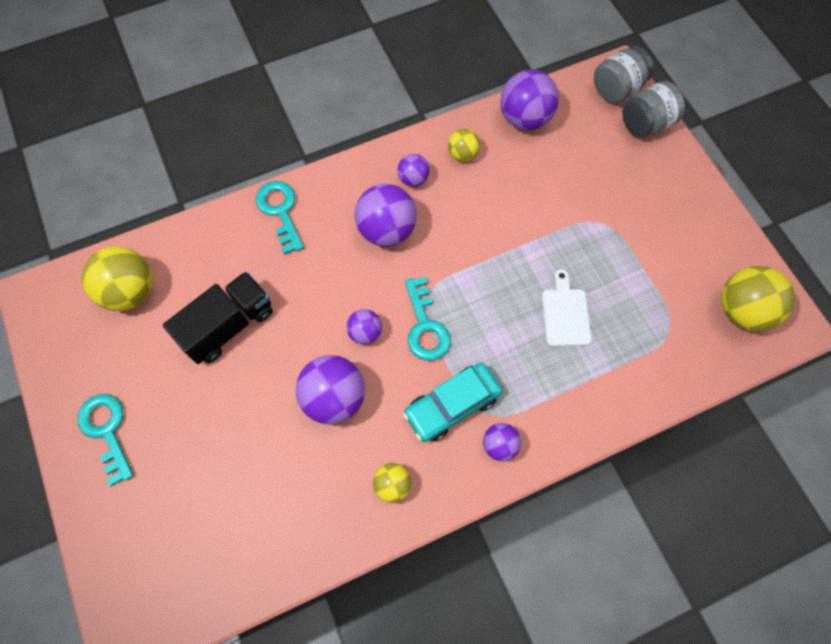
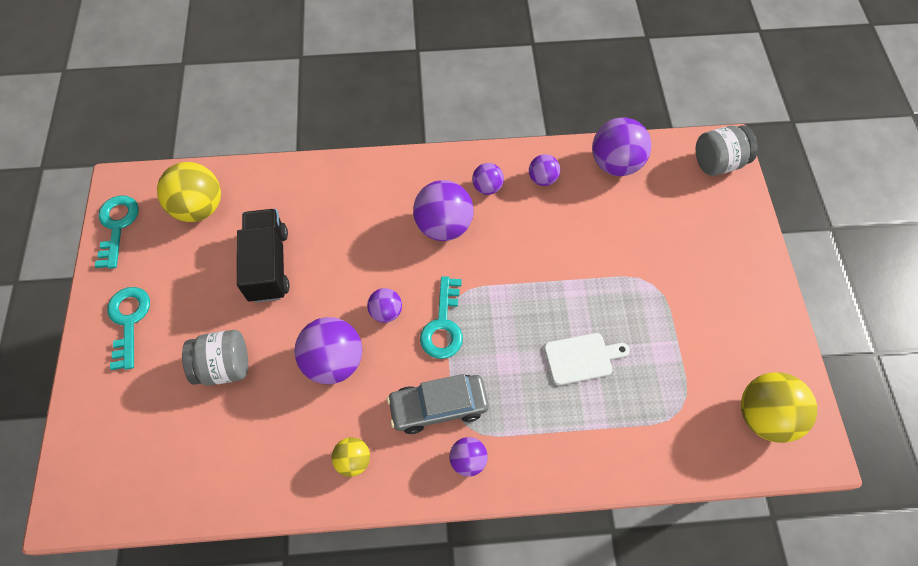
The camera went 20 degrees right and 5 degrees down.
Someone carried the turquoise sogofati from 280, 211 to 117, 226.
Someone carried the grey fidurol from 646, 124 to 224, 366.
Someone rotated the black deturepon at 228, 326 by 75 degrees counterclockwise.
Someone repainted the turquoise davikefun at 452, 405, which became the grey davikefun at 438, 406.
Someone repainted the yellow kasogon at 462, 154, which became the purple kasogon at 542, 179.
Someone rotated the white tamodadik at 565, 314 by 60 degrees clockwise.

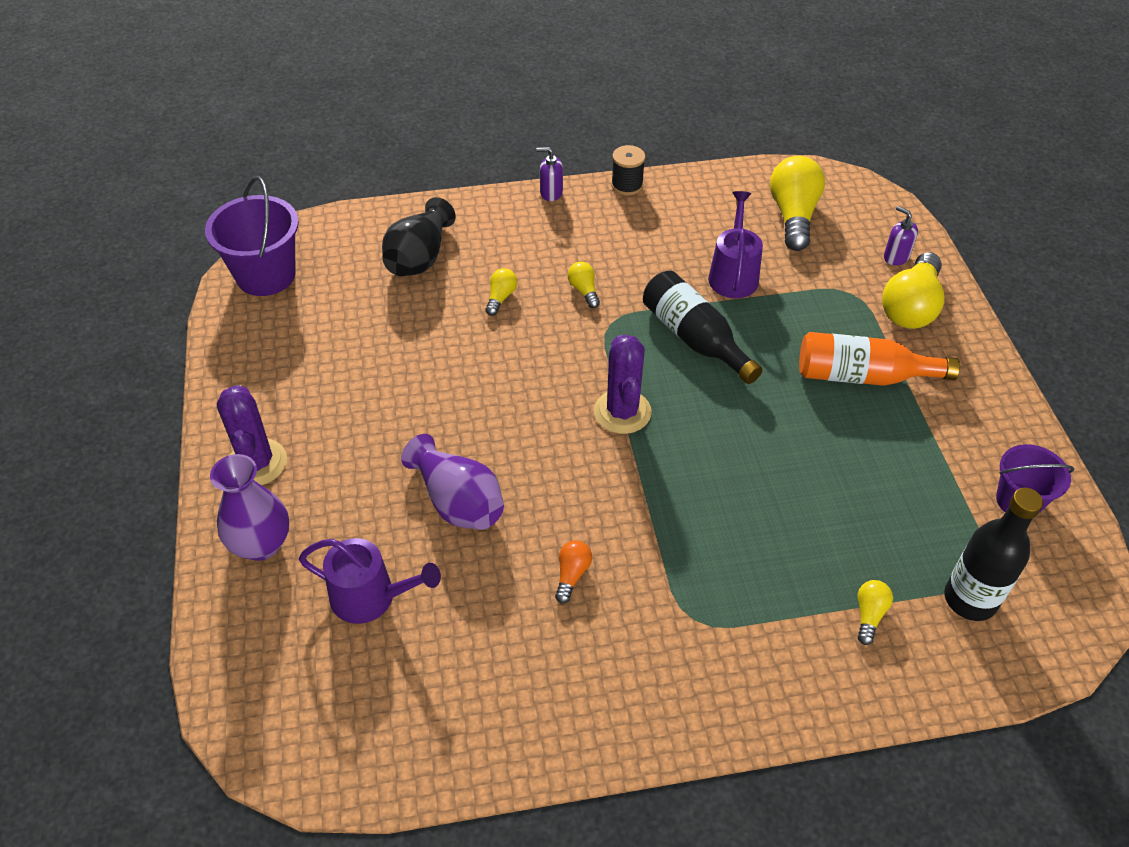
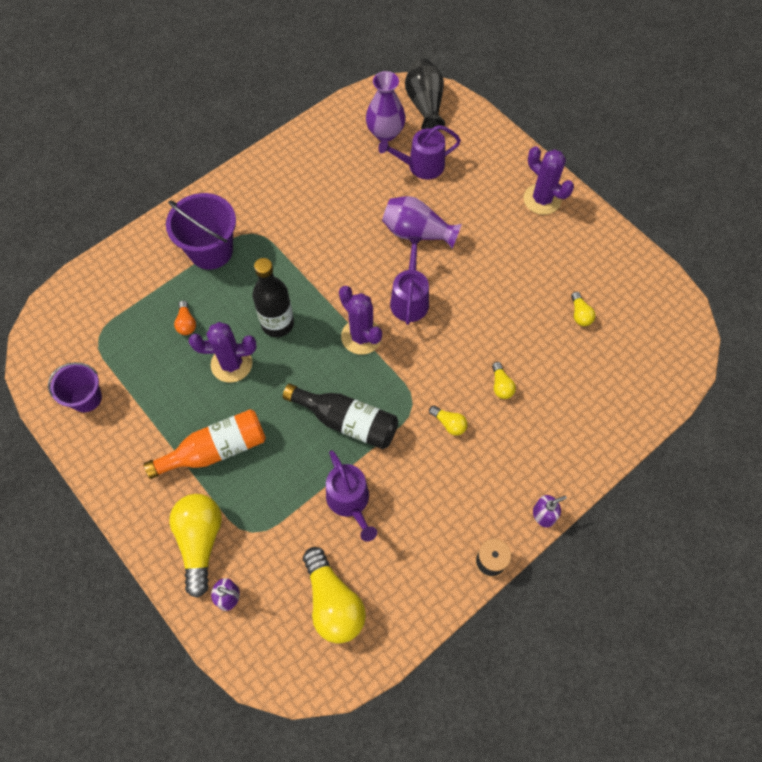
The camera went 150 degrees right and 15 degrees up.
Someone carried the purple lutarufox from 266, 275 to 211, 250.
Someone carried the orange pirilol from 572, 575 to 186, 323.
Someone put down the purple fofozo at 231, 364.
Someone carried the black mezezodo from 970, 599 to 277, 323.
Someone carried the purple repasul from 261, 544 to 385, 133.
Someone put down the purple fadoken at 410, 299.
Someone carried the black repasul from 419, 258 to 425, 105.
Someone carried the yellow pirilol from 869, 615 to 580, 314.

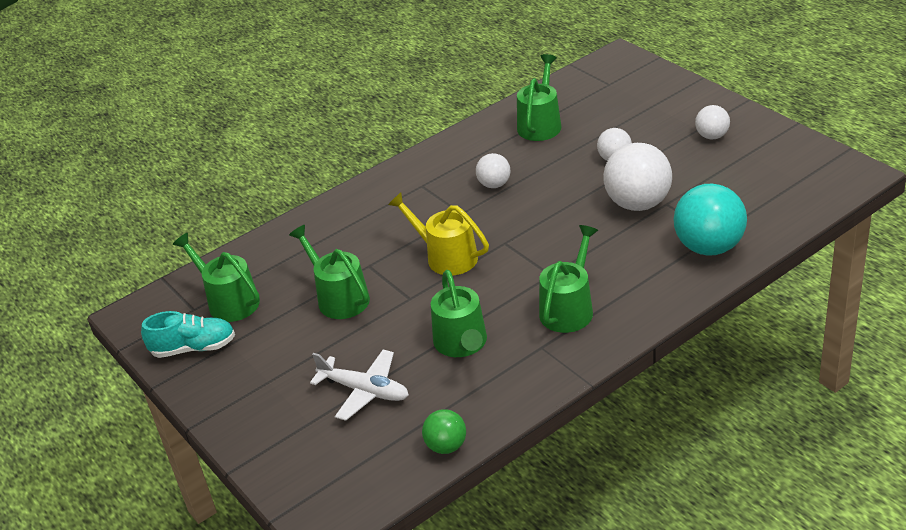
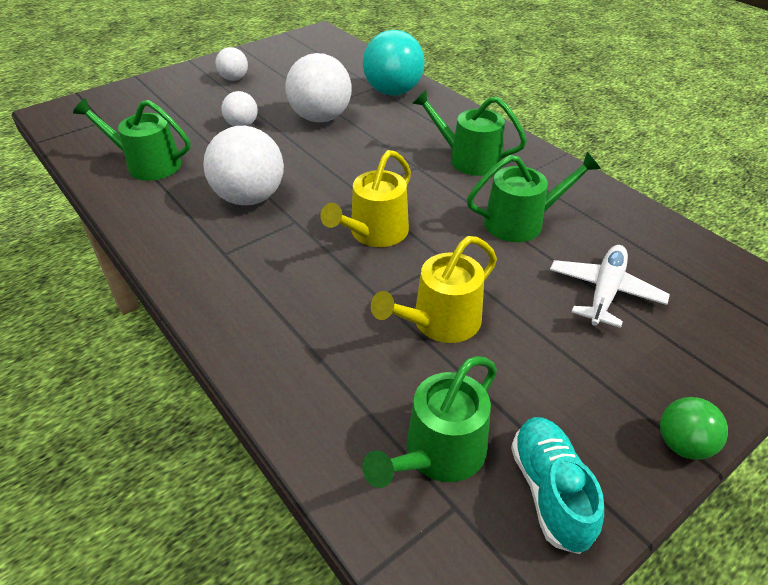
The camera went 95 degrees left and 5 degrees up.
Someone scaled the white kasogon at 494, 184 by 1.86.
Someone repainted the green fadoken at 339, 298, which became the yellow fadoken at 440, 322.
Someone carried the green kasogon from 446, 446 to 683, 444.

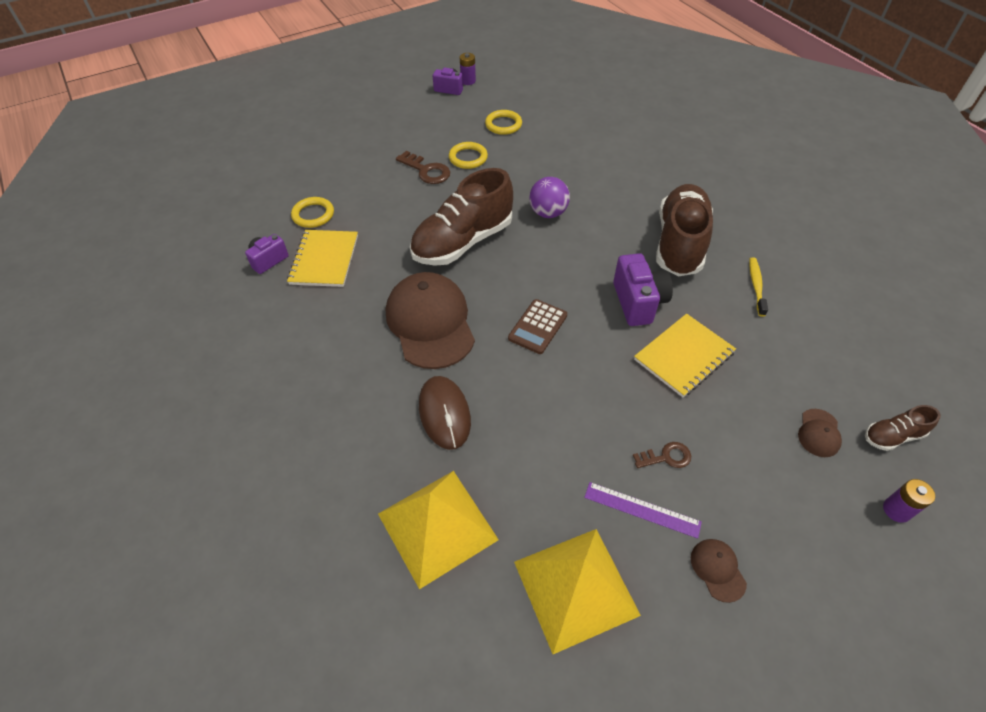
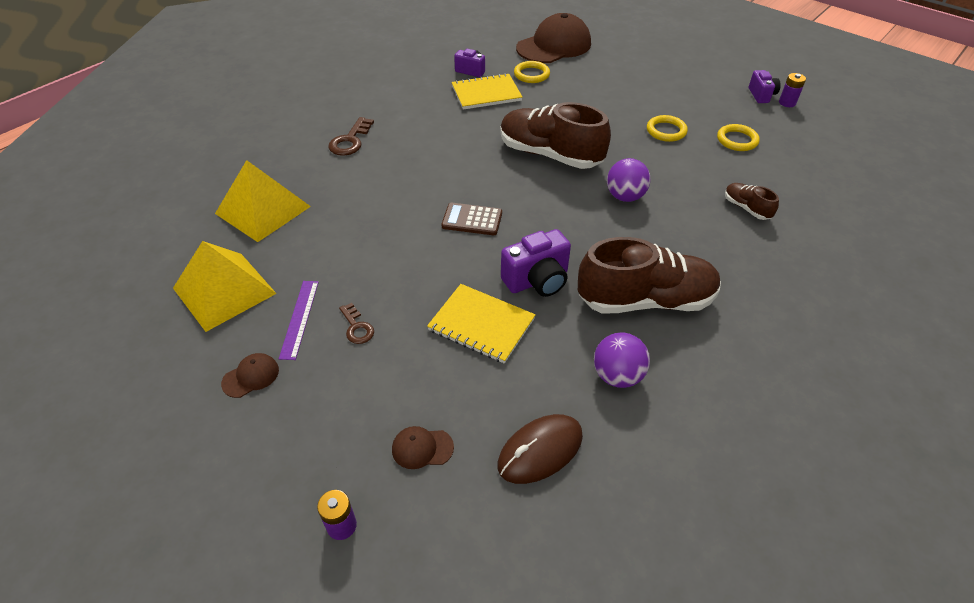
The camera went 70 degrees right and 5 degrees down.
Someone carried the brown sogofati from 426, 171 to 350, 140.
Someone carried the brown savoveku from 444, 413 to 540, 450.
Someone carried the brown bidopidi from 430, 323 to 554, 46.
Someone swapped the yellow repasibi at 756, 286 for the purple kasogon at 617, 376.
Someone carried the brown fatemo from 892, 436 to 746, 208.

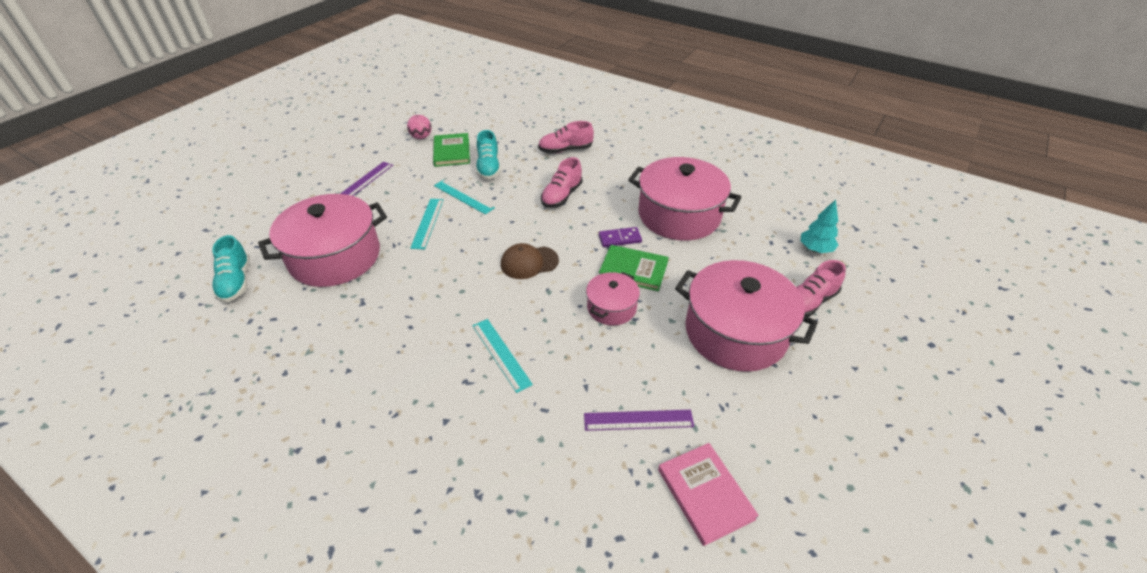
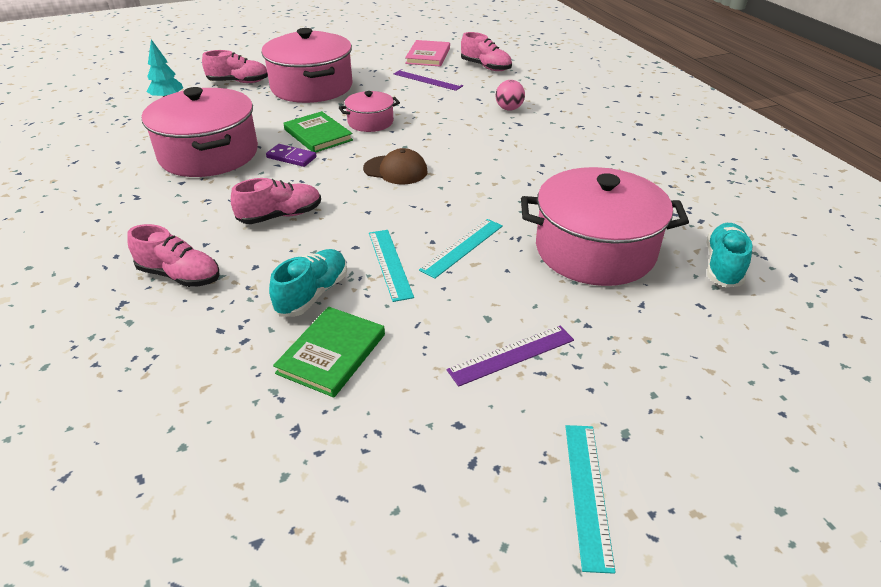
The camera went 145 degrees left and 5 degrees down.
Someone put down the pink fatemo at 485, 67.
Someone carried the pink kasogon from 421, 137 to 509, 109.
Someone carried the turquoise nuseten from 501, 354 to 587, 492.

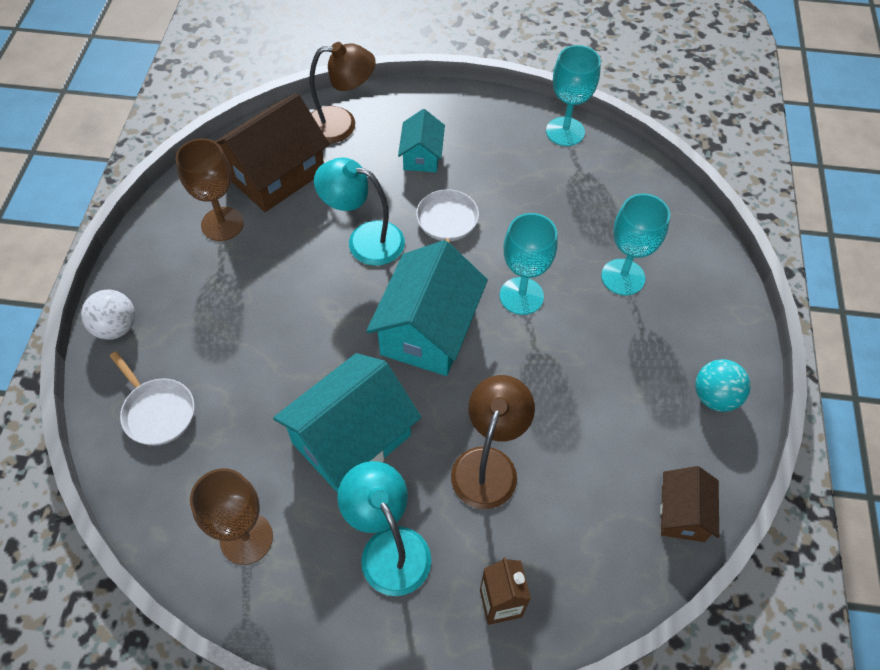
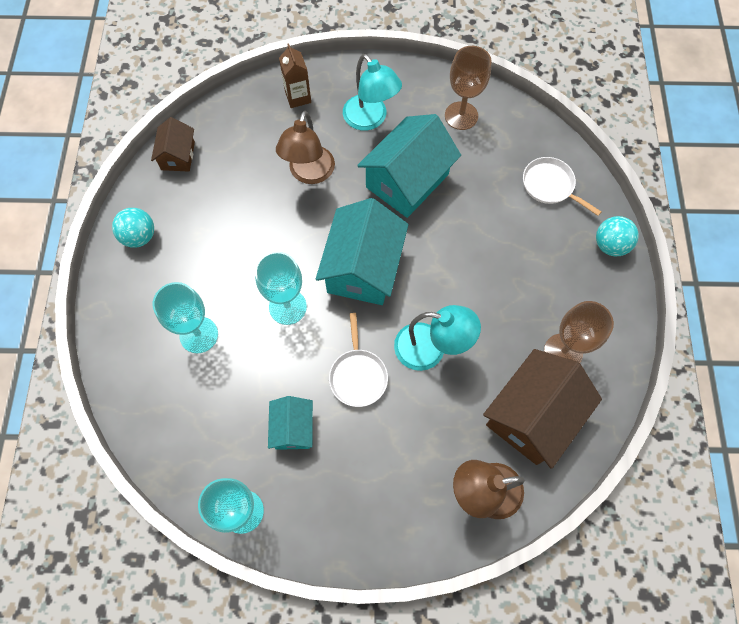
The camera went 175 degrees right and 10 degrees up.
Someone carried the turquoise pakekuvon from 422, 156 to 292, 428.
Someone repainted the white kasogon at 116, 327, which became the turquoise kasogon at 610, 245.

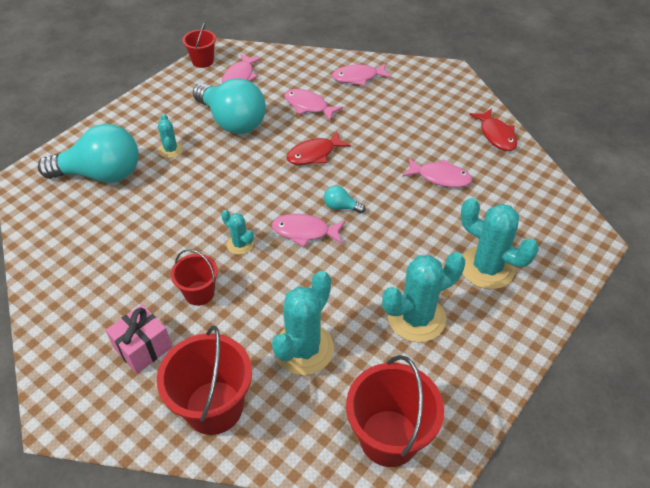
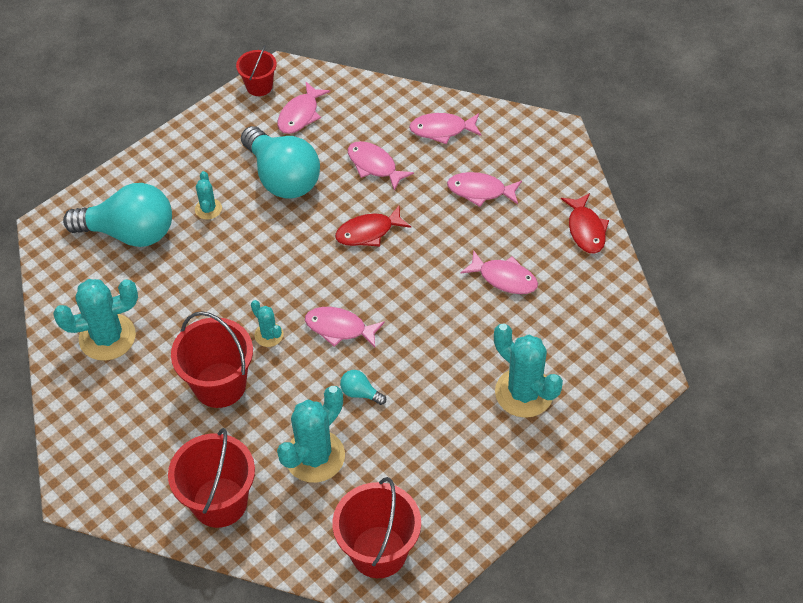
The camera went 10 degrees right and 5 degrees up.
Someone carried the turquoise fofozo from 416, 318 to 107, 337.
Someone scaled the red lutarufox at 199, 293 by 1.72.
Someone carried the turquoise pirilol from 341, 207 to 360, 393.
Someone put down the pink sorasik at 480, 191.
Someone took away the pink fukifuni at 143, 348.

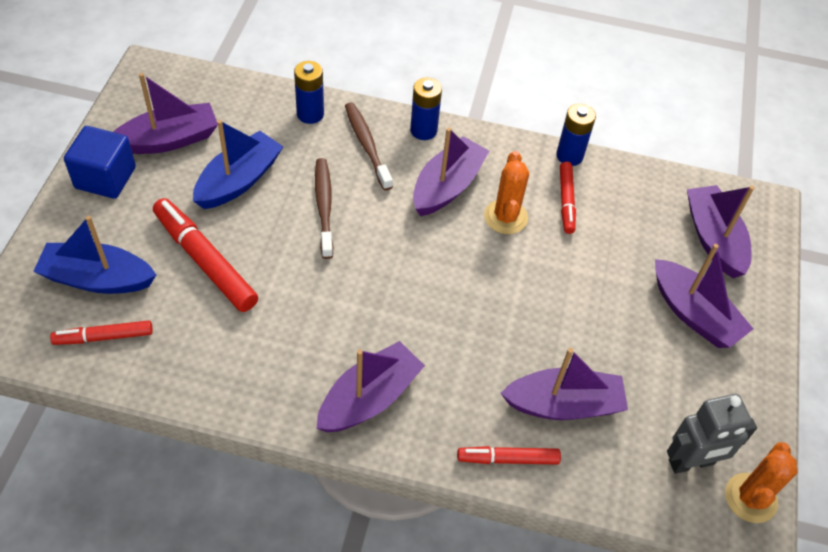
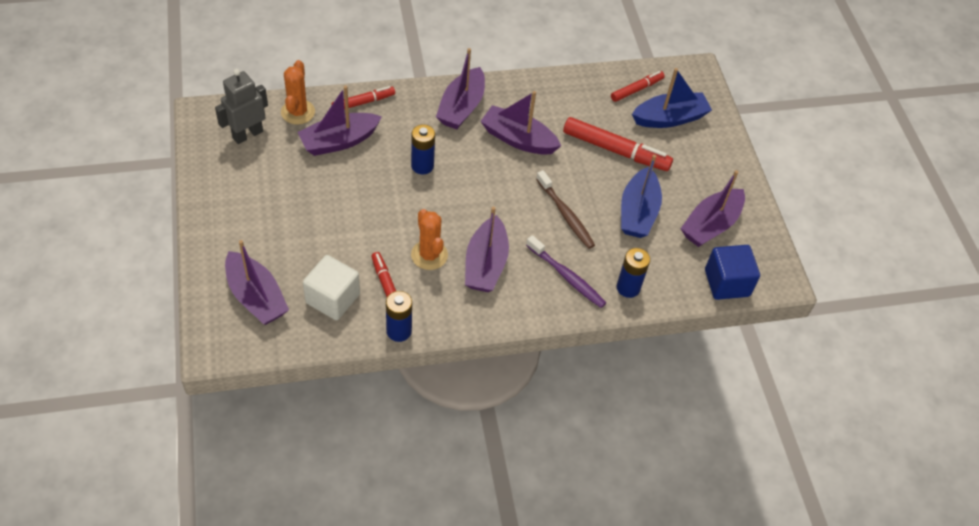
The camera went 155 degrees right and 0 degrees up.
Someone carried the orange fofozo from 750, 498 to 298, 112.
Someone put down the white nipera at 332, 298.
Someone carried the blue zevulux from 423, 130 to 422, 166.
Someone carried the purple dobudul from 694, 314 to 518, 139.
Someone repainted the brown repasibi at 367, 145, which became the purple repasibi at 567, 276.
Someone carried the blue nipera from 105, 178 to 727, 283.

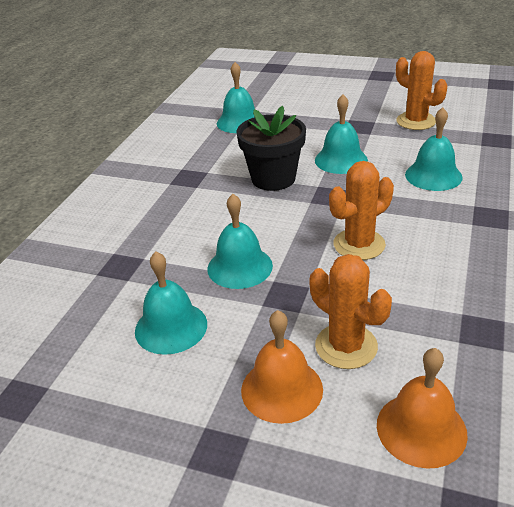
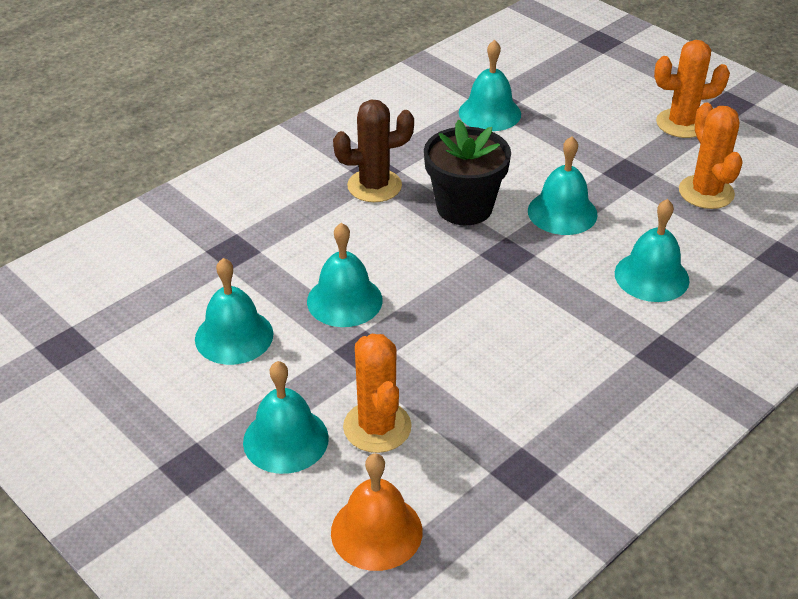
The camera went 25 degrees right and 5 degrees up.
Someone repainted the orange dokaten at 282, 389, which became the turquoise dokaten at 285, 439.
Someone put down the brown fofozo at 374, 186.
Someone carried the orange fofozo from 359, 244 to 681, 124.

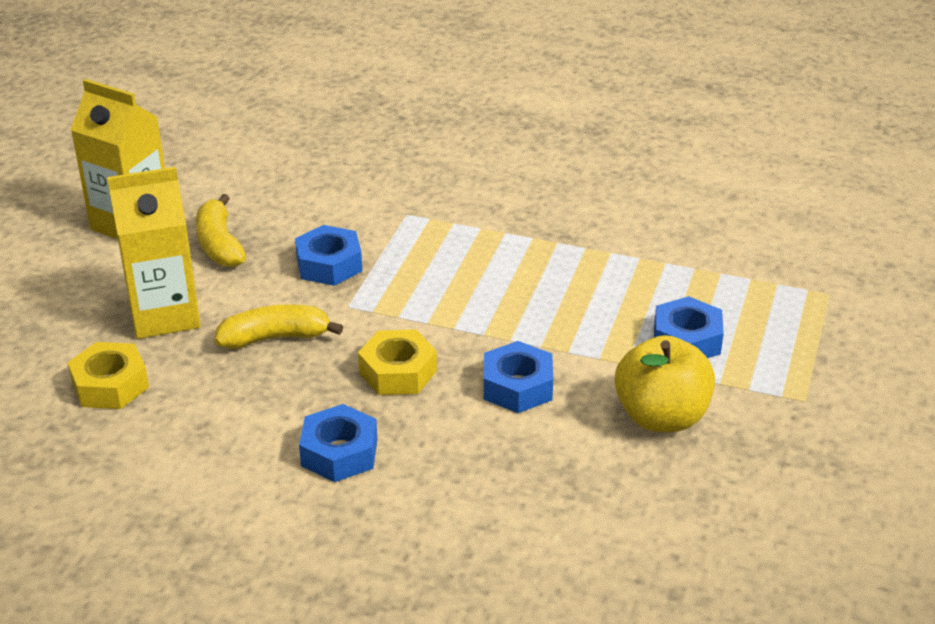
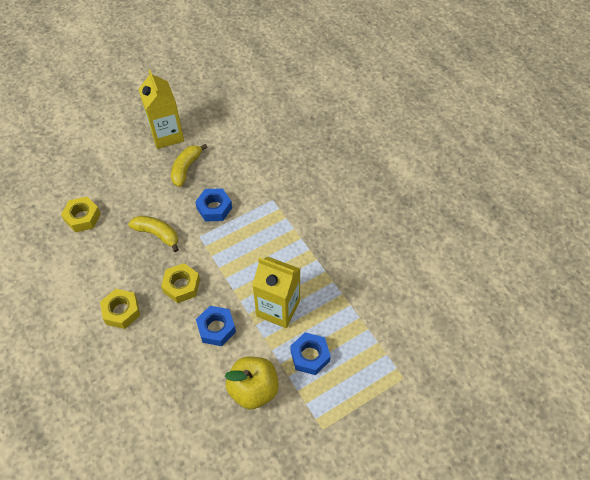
The camera went 40 degrees right and 20 degrees up.
Someone repainted the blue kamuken at 339, 453, which became the yellow kamuken at 121, 311.
Someone carried the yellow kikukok from 164, 315 to 278, 308.

